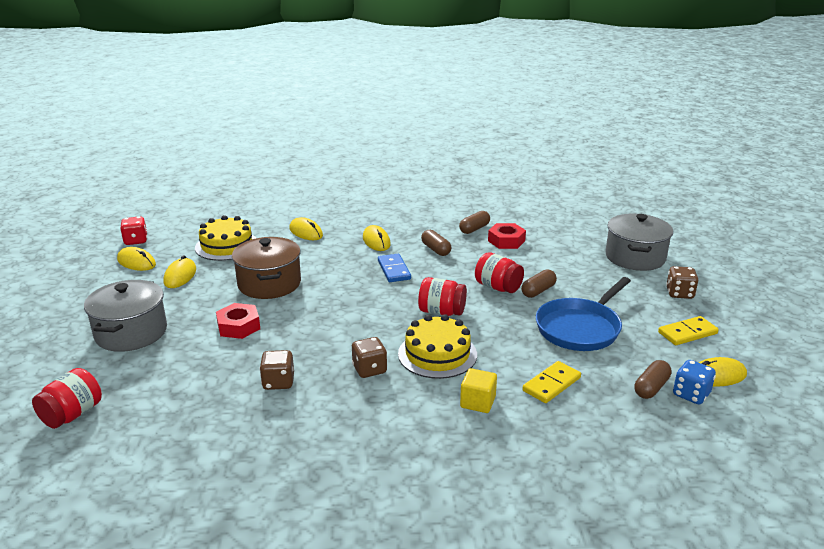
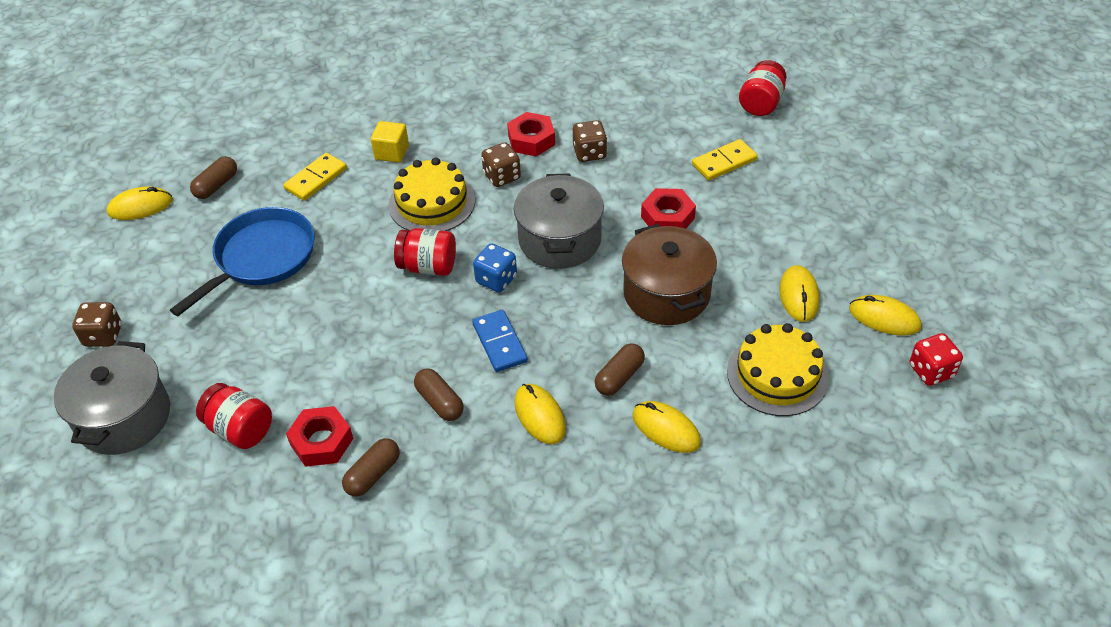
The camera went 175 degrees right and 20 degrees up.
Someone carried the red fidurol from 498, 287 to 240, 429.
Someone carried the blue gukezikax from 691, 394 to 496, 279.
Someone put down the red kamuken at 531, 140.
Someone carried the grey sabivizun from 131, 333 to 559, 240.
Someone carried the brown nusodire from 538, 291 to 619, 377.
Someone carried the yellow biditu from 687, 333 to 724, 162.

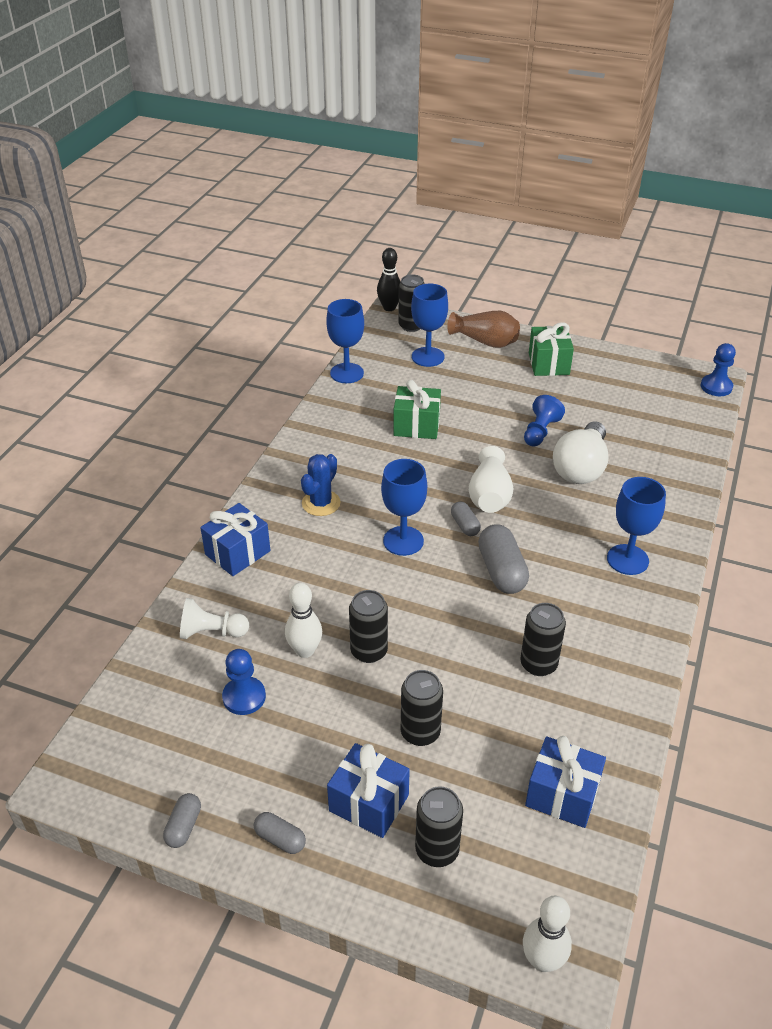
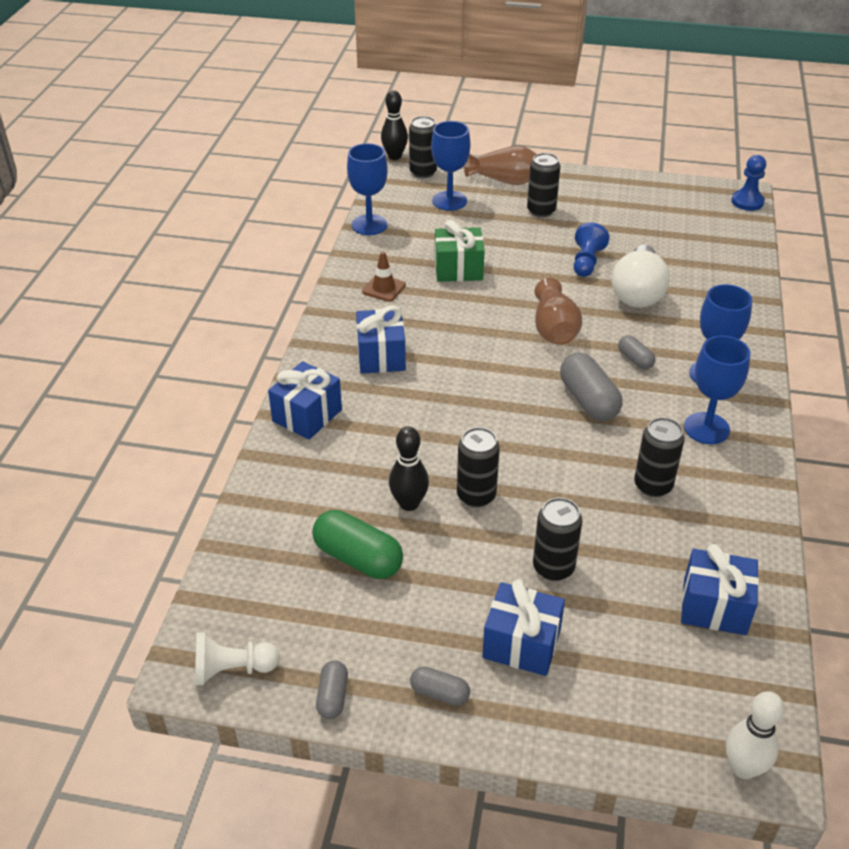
The camera went 10 degrees left and 0 degrees up.
Someone carried the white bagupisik from 212, 632 to 232, 670.
Someone swapped the blue bagupisik at 244, 697 for the green nusodire at 358, 558.
Someone swapped the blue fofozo at 321, 503 for the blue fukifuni at 381, 356.
Someone put down the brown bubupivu at 384, 288.
Someone repainted the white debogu at 305, 650, which became the black debogu at 409, 503.
Someone carried the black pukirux from 437, 850 to 541, 211.
Someone repainted the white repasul at 489, 495, which became the brown repasul at 554, 329.
Someone carried the grey nusodire from 465, 525 to 635, 360.
Someone carried the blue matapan from 403, 541 to 706, 428.
Someone took away the green fukifuni at 549, 364.

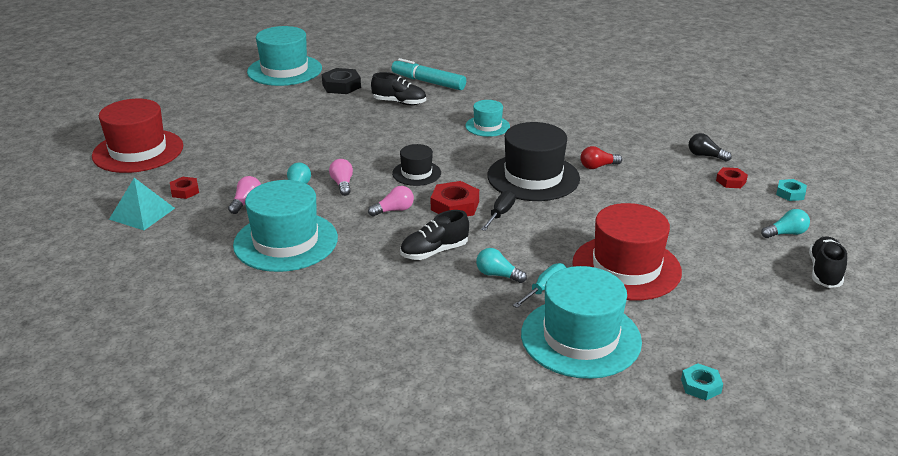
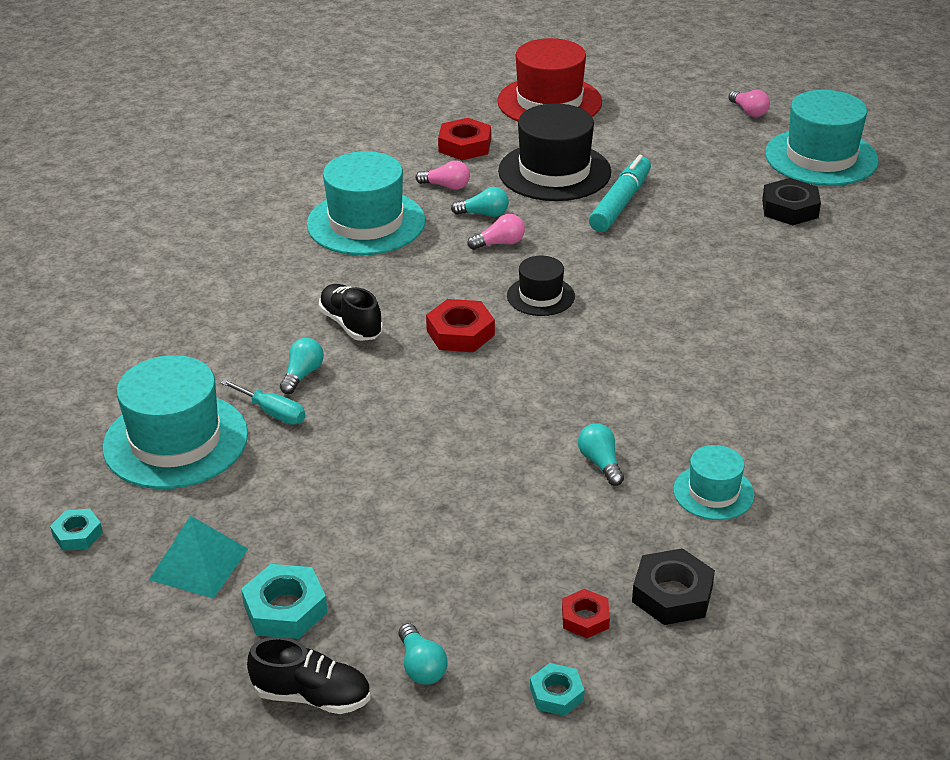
The camera went 85 degrees right and 5 degrees up.
Someone carried the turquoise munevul from 142, 213 to 199, 564.
Someone put down the turquoise kamuken at 285, 609.
Someone scaled the red kamuken at 185, 191 by 1.63.
Someone carried the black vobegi from 533, 177 to 554, 172.
Someone repainted the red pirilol at 597, 166, which became the turquoise pirilol at 600, 463.
Someone carried the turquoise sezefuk from 428, 82 to 620, 203.
Someone swapped the black pirilol at 705, 156 for the black kamuken at 672, 594.
Someone carried the turquoise vobegi from 487, 126 to 713, 492.
Someone carried the pink pirilol from 394, 210 to 749, 112.
Someone took away the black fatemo at 399, 102.
Someone took away the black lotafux at 500, 214.
Someone took away the red vobegi at 626, 267.

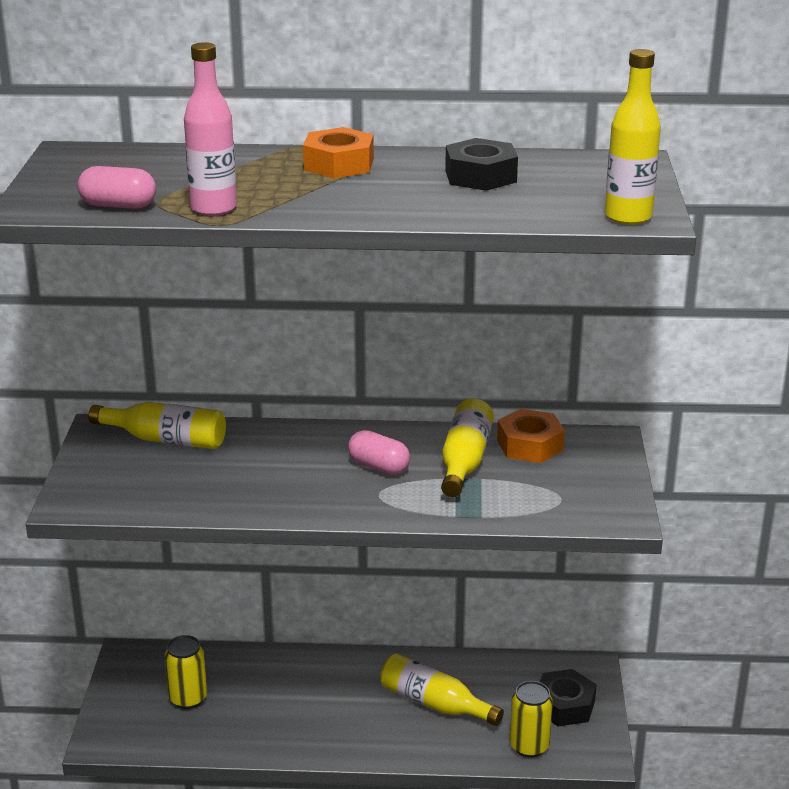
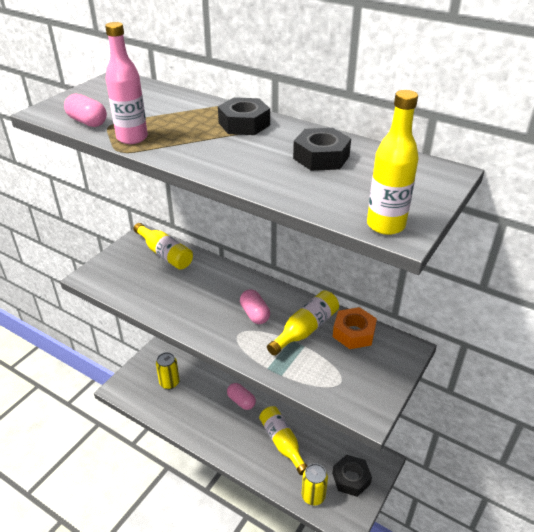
The camera went 30 degrees right and 10 degrees up.
Someone repainted the orange kamuken at 338, 164, which became the black kamuken at 244, 124.
Someone put down the pink nusodire at 241, 401.

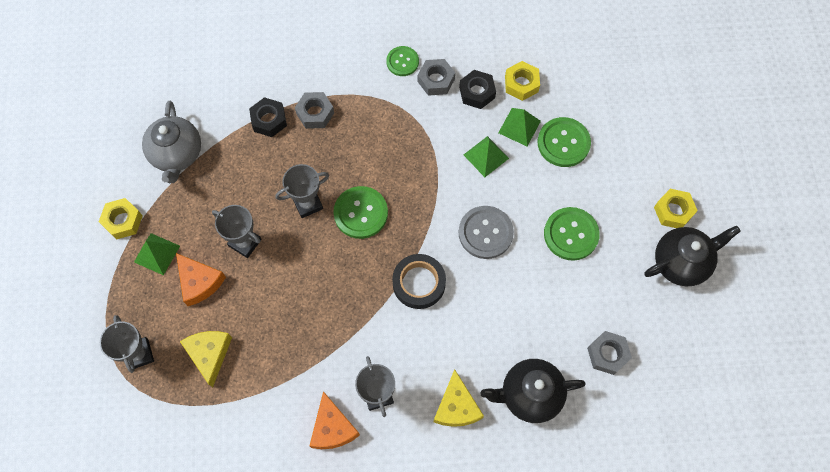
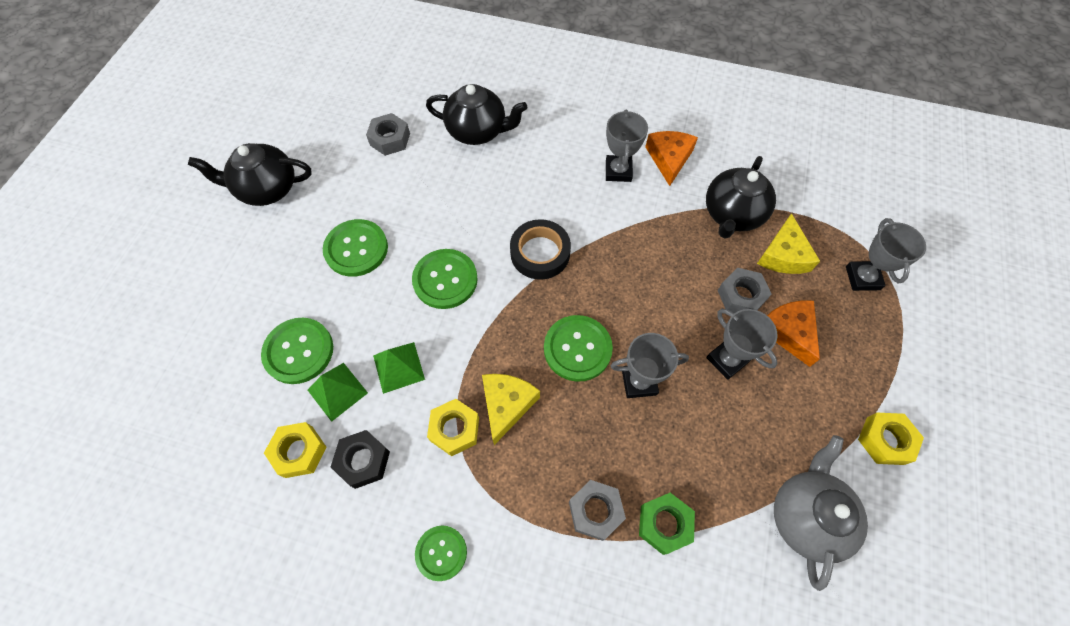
The camera went 160 degrees left and 5 degrees down.
Someone repainted the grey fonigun at 485, 233, which became the green fonigun at 445, 280.
Someone carried the yellow kamuken from 673, 211 to 454, 429.
Someone carried the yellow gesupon from 456, 406 to 506, 405.
Someone repainted the black kamuken at 269, 120, which became the green kamuken at 664, 524.
Someone put down the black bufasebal at 732, 215.
Someone carried the grey kamuken from 436, 80 to 741, 296.
Someone took away the green munevul at 157, 254.

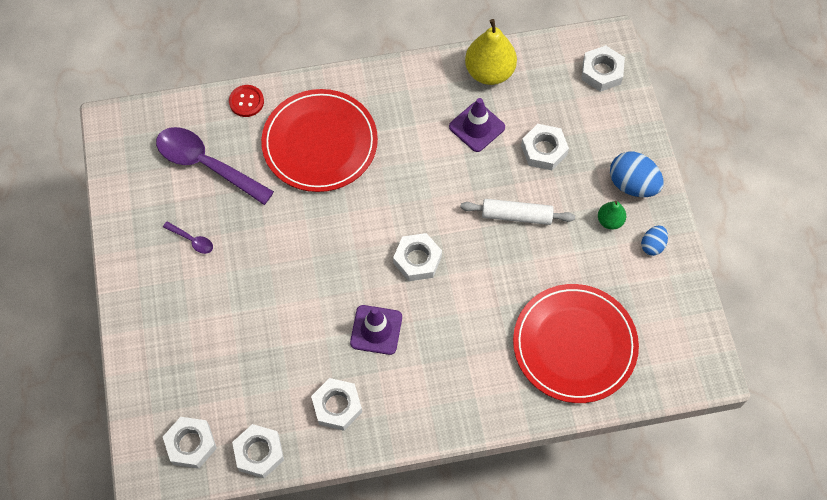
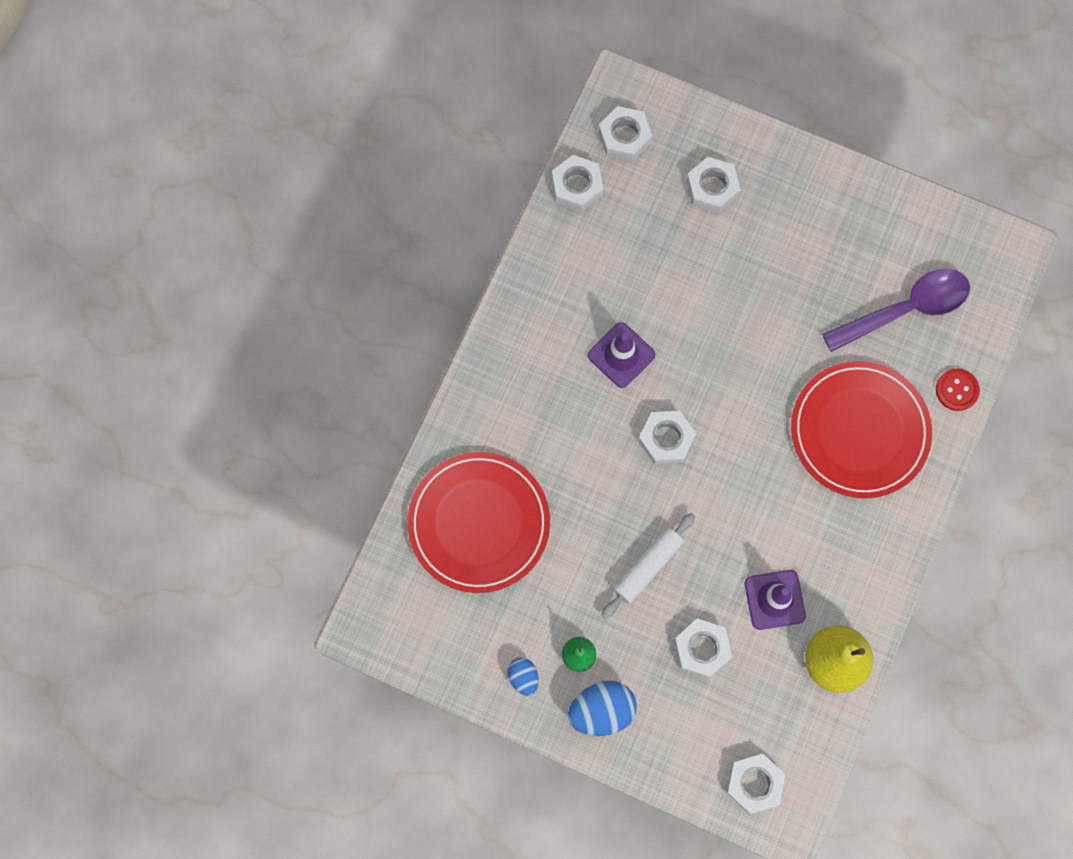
The camera went 125 degrees right and 10 degrees up.
Someone carried the white kamuken from 337, 406 to 712, 188.
Someone took away the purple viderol at 192, 240.

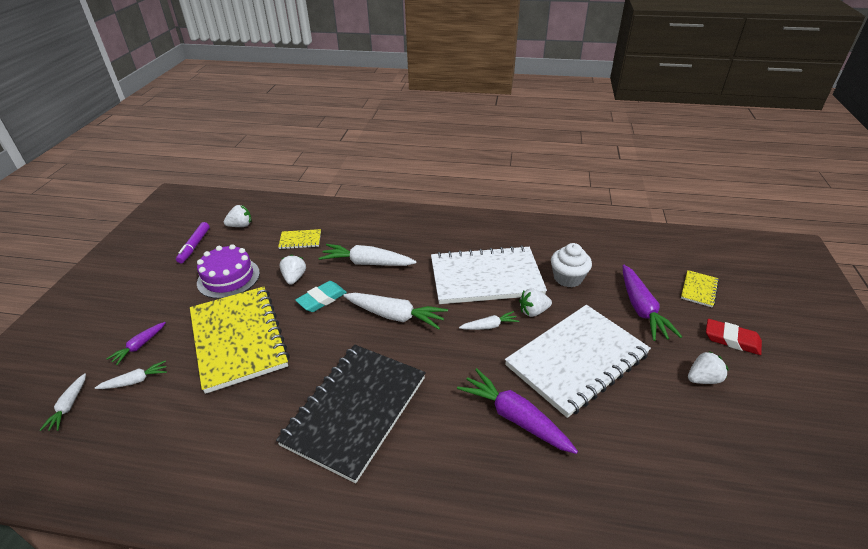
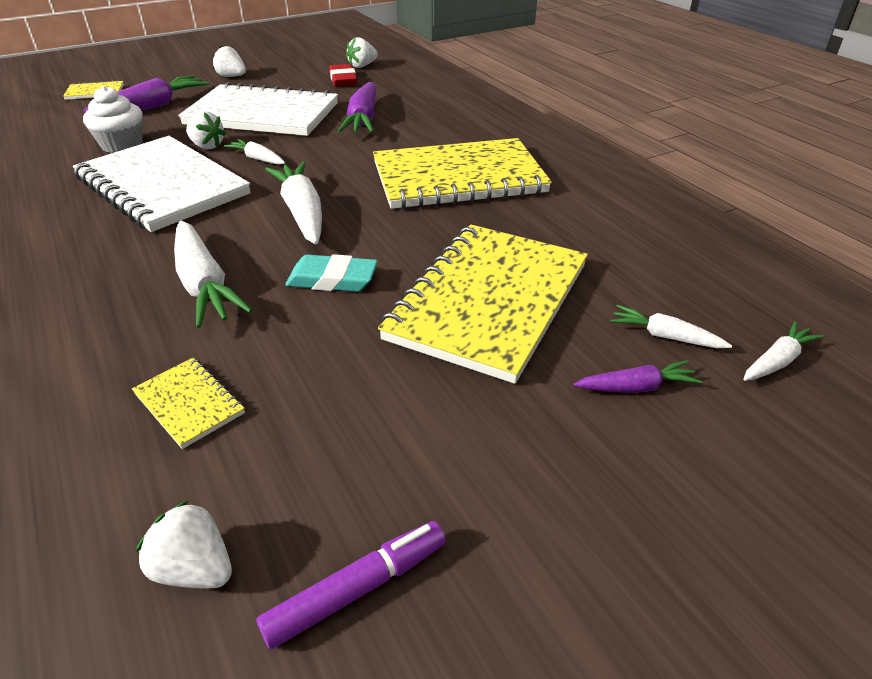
The camera went 130 degrees left and 0 degrees up.
Someone carried the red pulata from 731, 340 to 343, 80.
Someone carried the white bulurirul from 294, 278 to 362, 66.
Someone repainted the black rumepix at 356, 410, which became the yellow rumepix at 458, 178.
Someone took away the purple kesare at 228, 278.

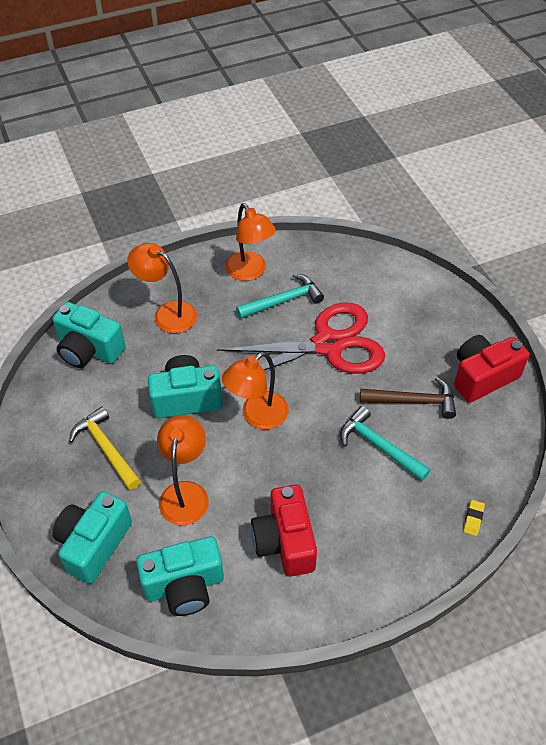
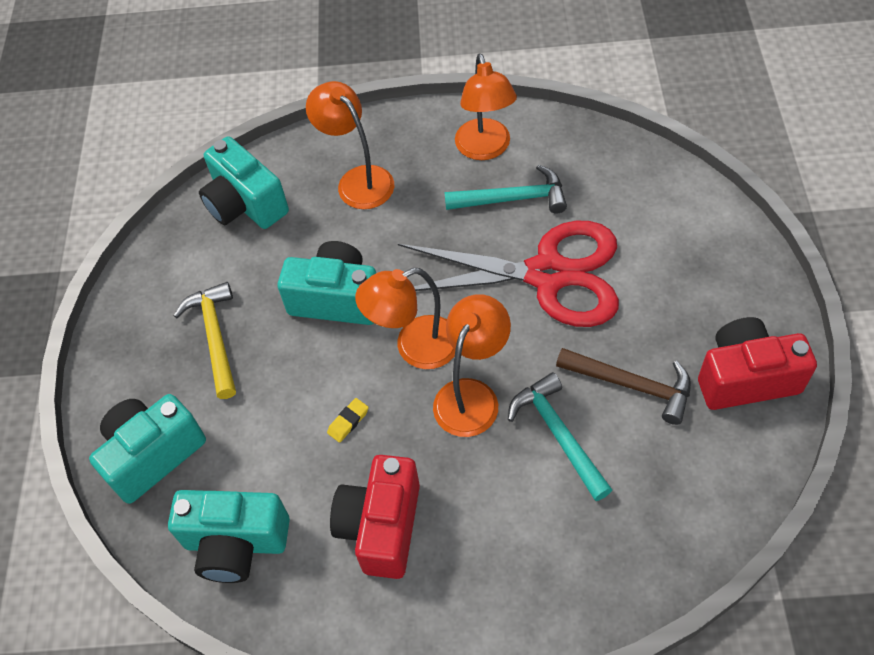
The camera went 25 degrees right and 5 degrees up.
Someone carried the yellow pulata from 473, 519 to 348, 422.
Someone carried the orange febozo from 185, 493 to 472, 395.

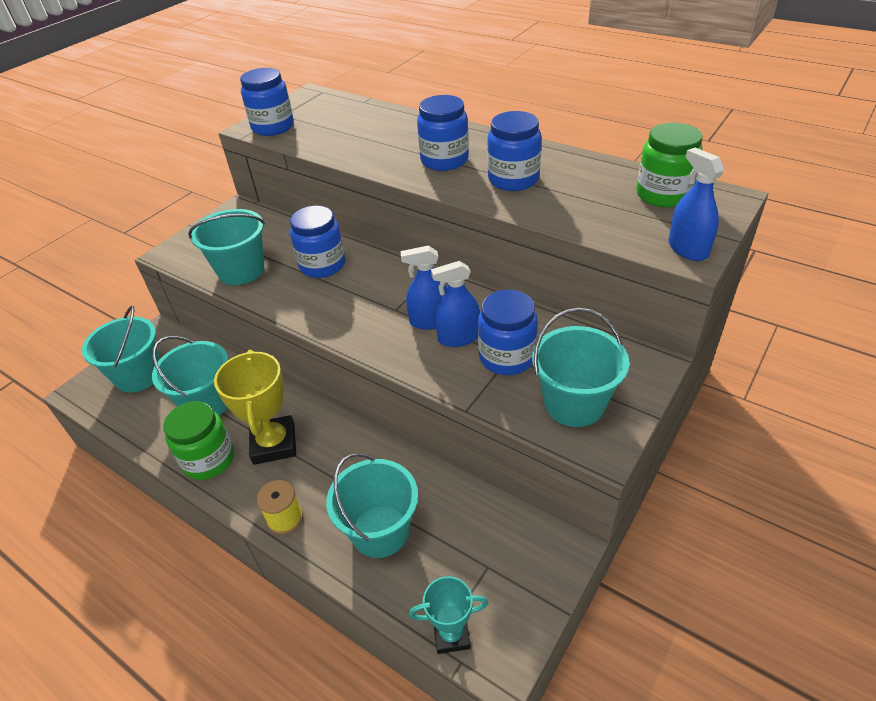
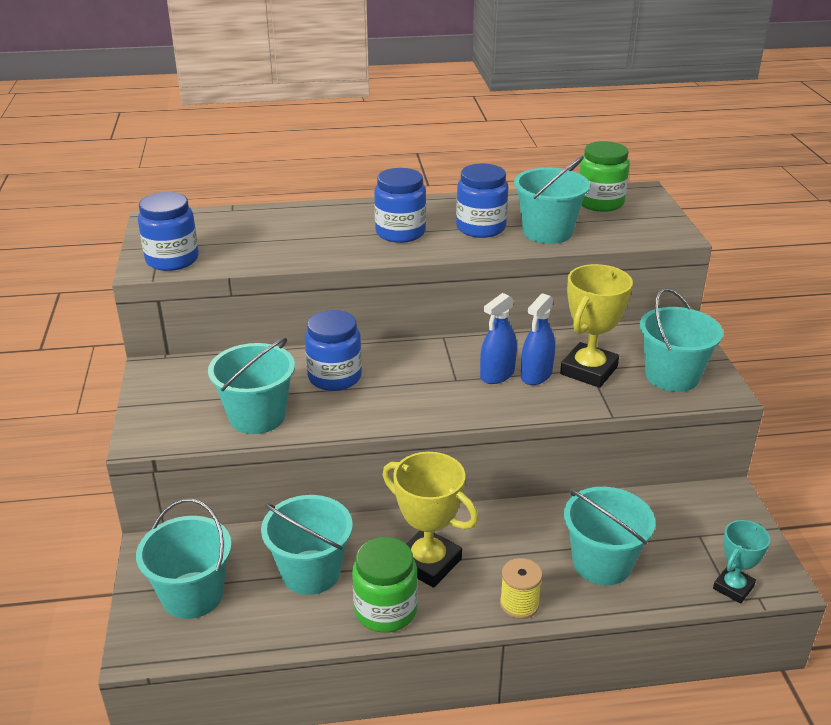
The camera went 45 degrees left and 10 degrees down.
Someone put down the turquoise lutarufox at 547, 232.
Someone swapped the blue fidurol at 507, 357 for the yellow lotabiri at 589, 370.
Someone took away the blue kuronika at 687, 249.

